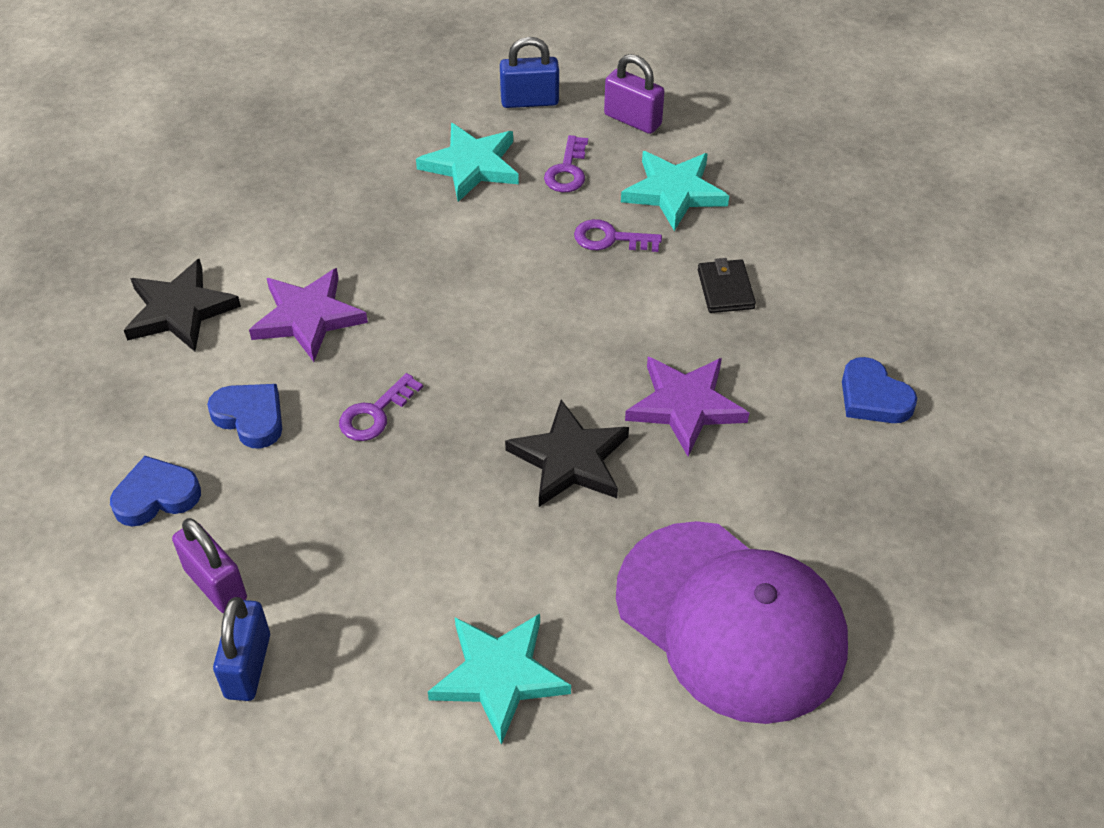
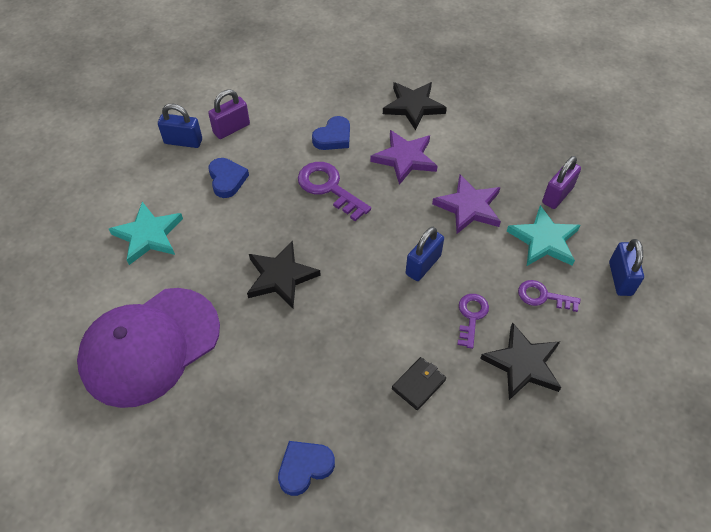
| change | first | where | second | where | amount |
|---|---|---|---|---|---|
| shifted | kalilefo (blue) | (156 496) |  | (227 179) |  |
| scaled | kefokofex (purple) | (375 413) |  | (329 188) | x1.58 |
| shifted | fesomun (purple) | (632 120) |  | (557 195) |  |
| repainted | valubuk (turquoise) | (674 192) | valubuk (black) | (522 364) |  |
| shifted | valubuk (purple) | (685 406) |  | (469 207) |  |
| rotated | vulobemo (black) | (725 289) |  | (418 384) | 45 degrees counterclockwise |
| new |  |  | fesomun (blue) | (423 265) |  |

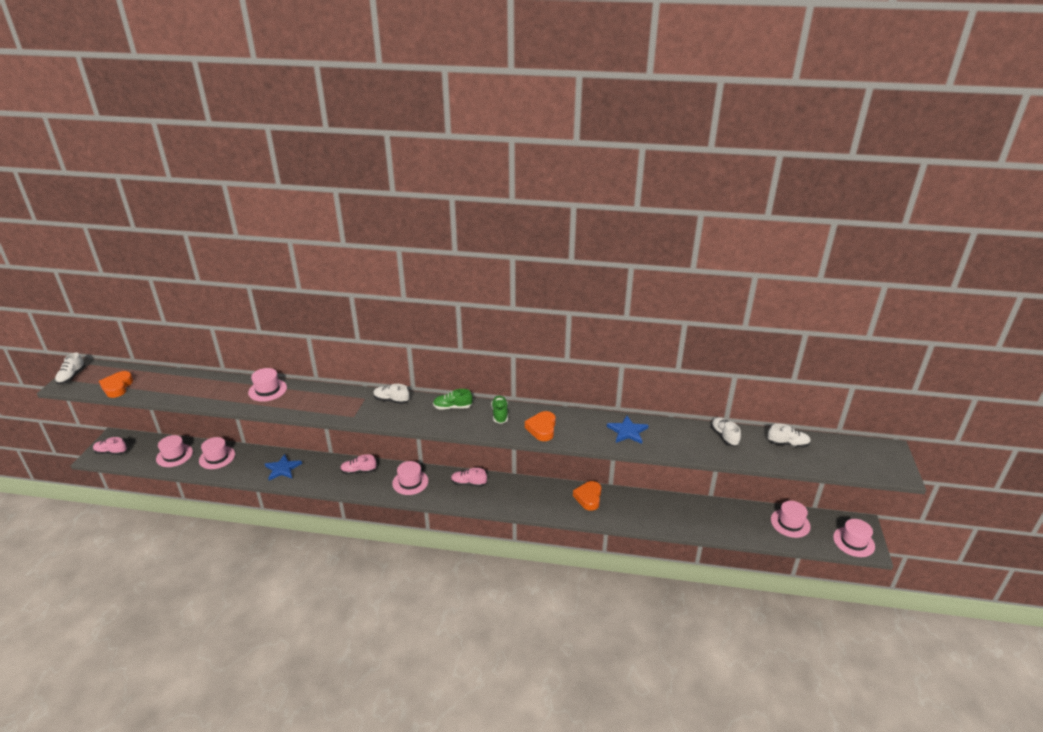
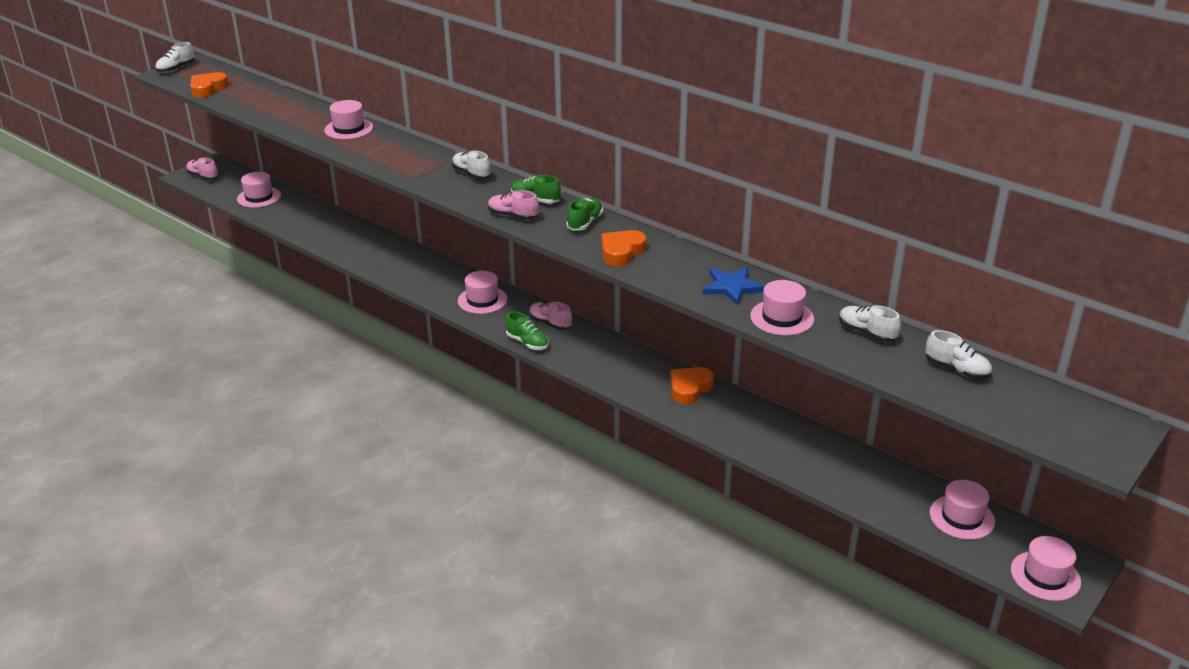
| change | first | where | second | where | amount |
|---|---|---|---|---|---|
| shifted | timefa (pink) | (217 457) |  | (782 317) |  |
| gone | valubuk (blue) | (282 469) |  |  |  |
| shifted | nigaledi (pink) | (358 471) |  | (513 216) |  |
| rotated | nigaledi (white) | (724 436) |  | (867 333) | 60 degrees counterclockwise |
| new |  |  | nigaledi (green) | (527 342) |  |

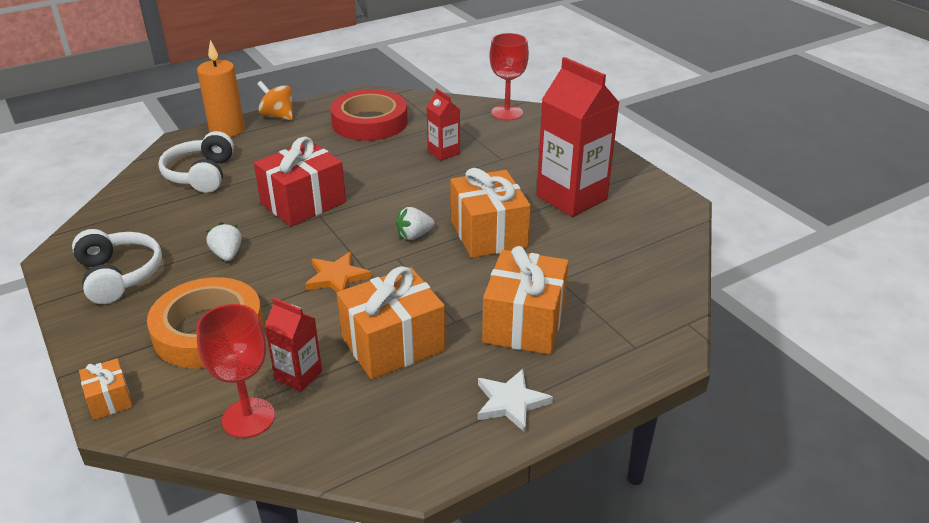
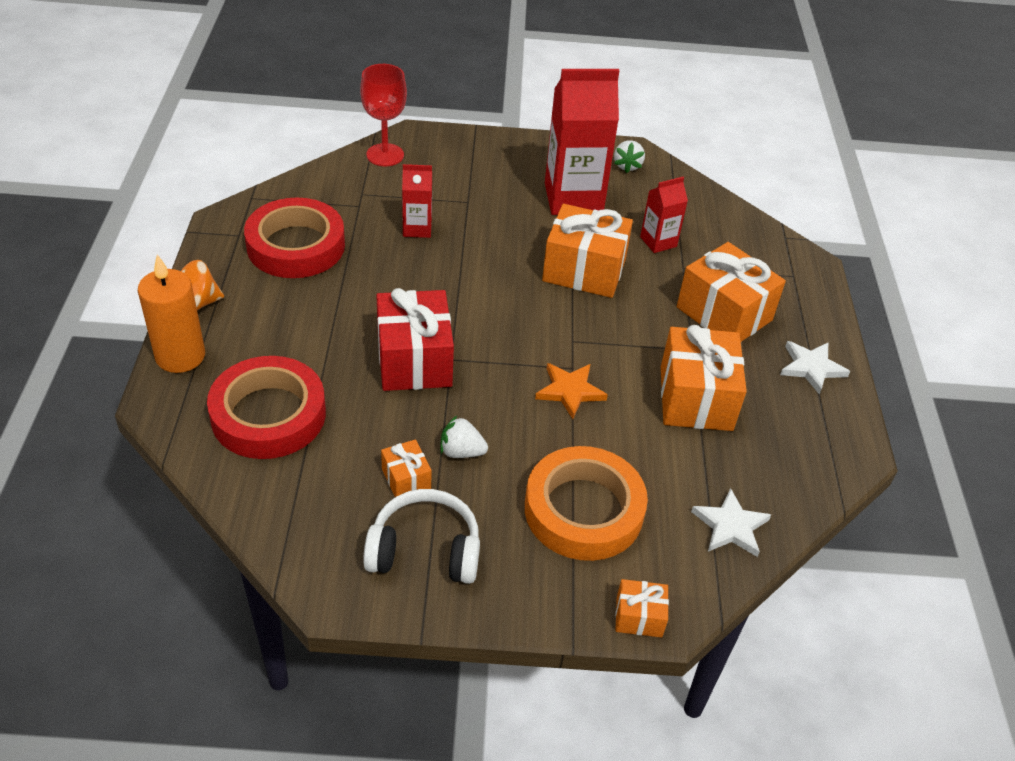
| change | first | where | second | where | amount |
|---|---|---|---|---|---|
| swapped | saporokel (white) | (201 175) | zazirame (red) | (268 415) |  |
| swapped | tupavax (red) | (248 418) | valubuk (white) | (730 526) |  |
| shifted | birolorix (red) | (298 375) |  | (658 242) |  |
| shifted | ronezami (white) | (414 235) |  | (627 166) |  |
| new |  |  | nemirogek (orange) | (406 479) |  |

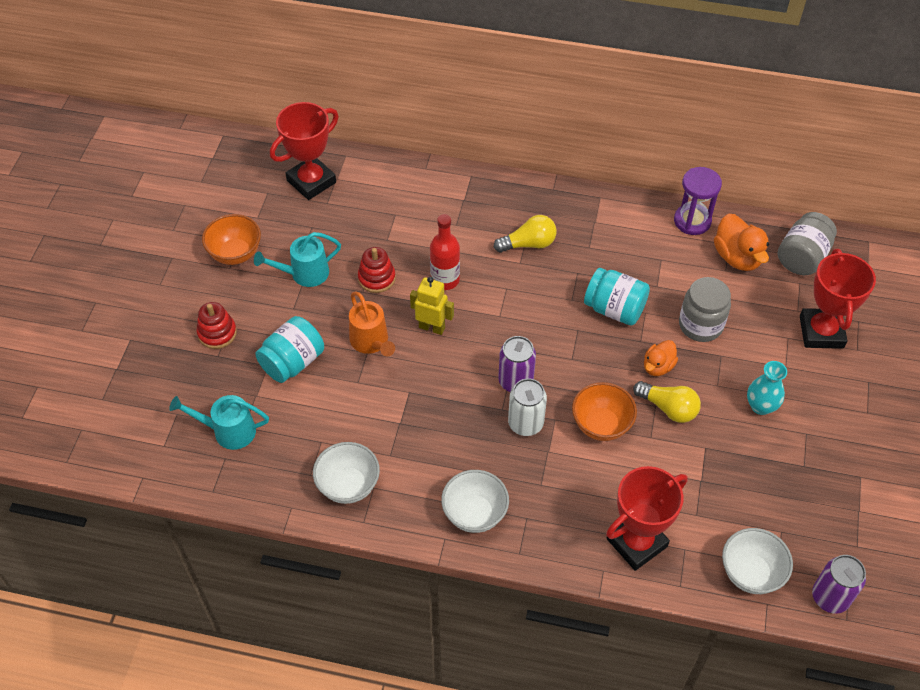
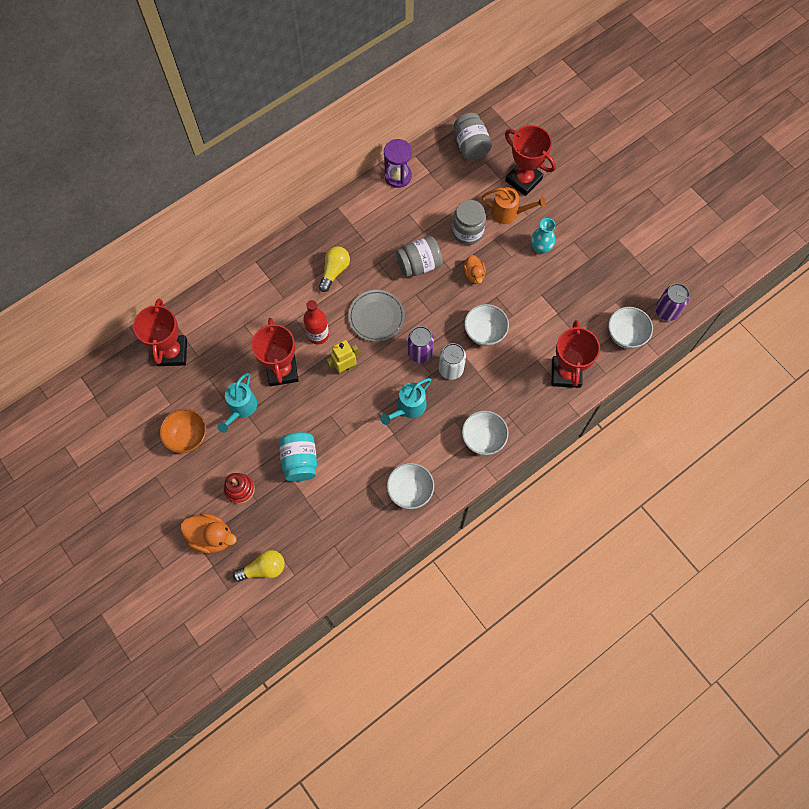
| change | first | where | second | where | amount |
|---|---|---|---|---|---|
| shifted | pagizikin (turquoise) | (228 431) |  | (408 407) |  |
| shifted | pagizikin (orange) | (371 342) |  | (508 213) |  |
| swapped | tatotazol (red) | (376 278) | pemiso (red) | (282 371) |  |
| repainted | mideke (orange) | (601 425) | mideke (white) | (484 332) |  |
| repainted | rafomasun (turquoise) | (614 309) | rafomasun (grey) | (419 264) |  |
| shifted | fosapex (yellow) | (668 408) |  | (263 569) |  |
| shifted | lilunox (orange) | (737 257) |  | (211 537) |  |
| new |  |  | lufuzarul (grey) | (376 317) |  |

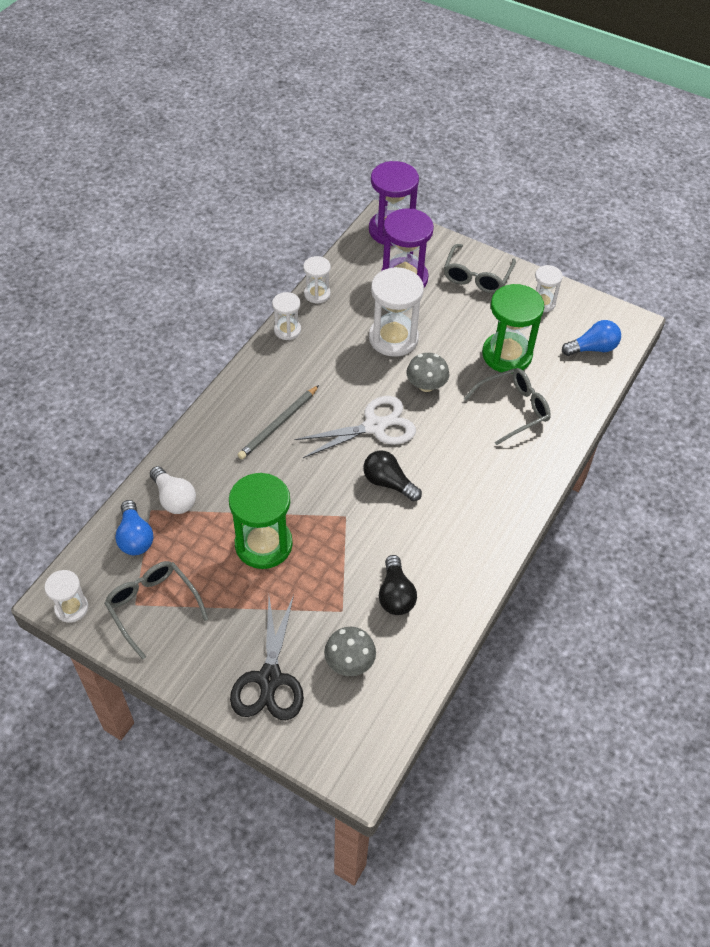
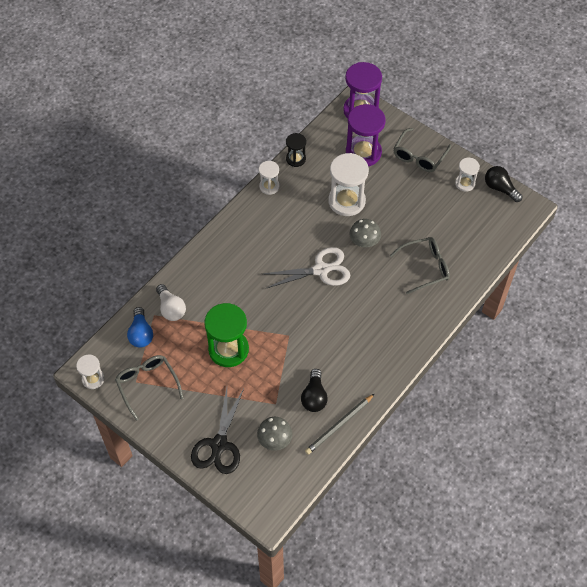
| change | first | where | second | where | amount |
|---|---|---|---|---|---|
| shifted | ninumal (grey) | (279 424) |  | (339 425) |  |
| repainted | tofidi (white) | (317 294) | tofidi (black) | (296 159) |  |
| shifted | fosapex (black) | (388 483) |  | (500 188) |  |
| gone | tofidi (green) | (507 355) |  |  |  |
| gone | fosapex (blue) | (592 348) |  |  |  |

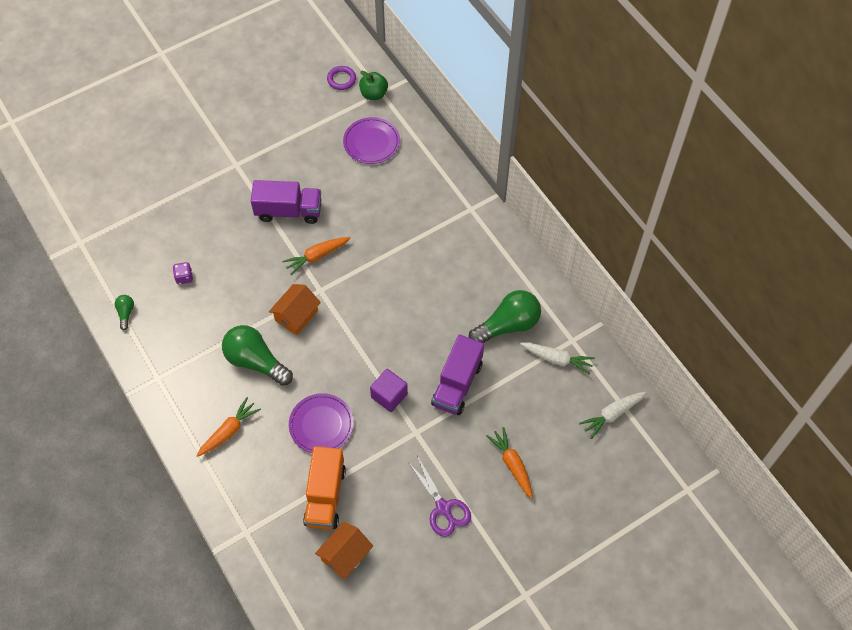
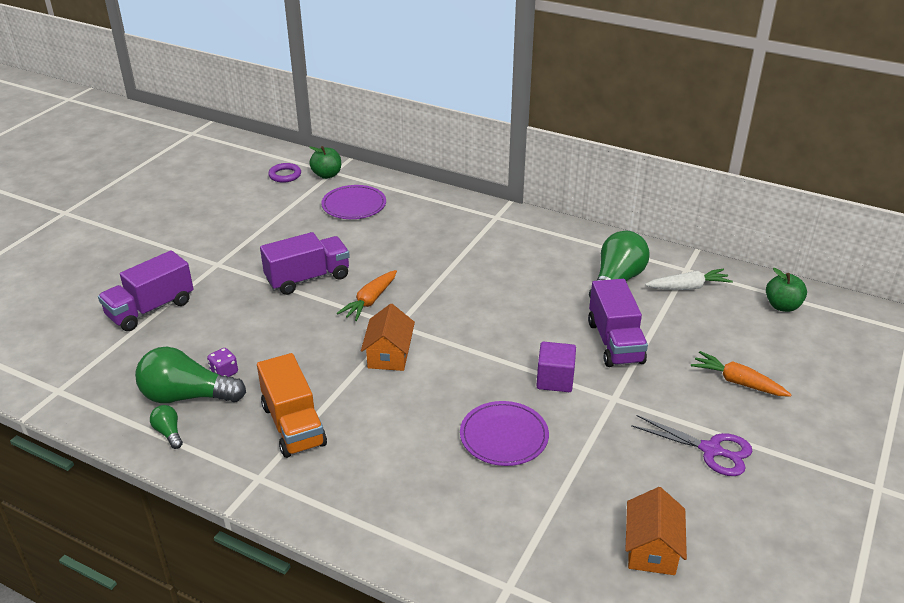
| change | first | where | second | where | amount |
|---|---|---|---|---|---|
| gone | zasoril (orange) | (229 431) |  |  |  |
| shifted | fosapex (green) | (256 361) |  | (187 396) |  |
| shifted | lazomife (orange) | (325 495) |  | (293 425) |  |
| swapped | zasoril (white) | (612 414) | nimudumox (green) | (782 306) |  |
| new |  |  | lazomife (purple) | (151 309) |  |

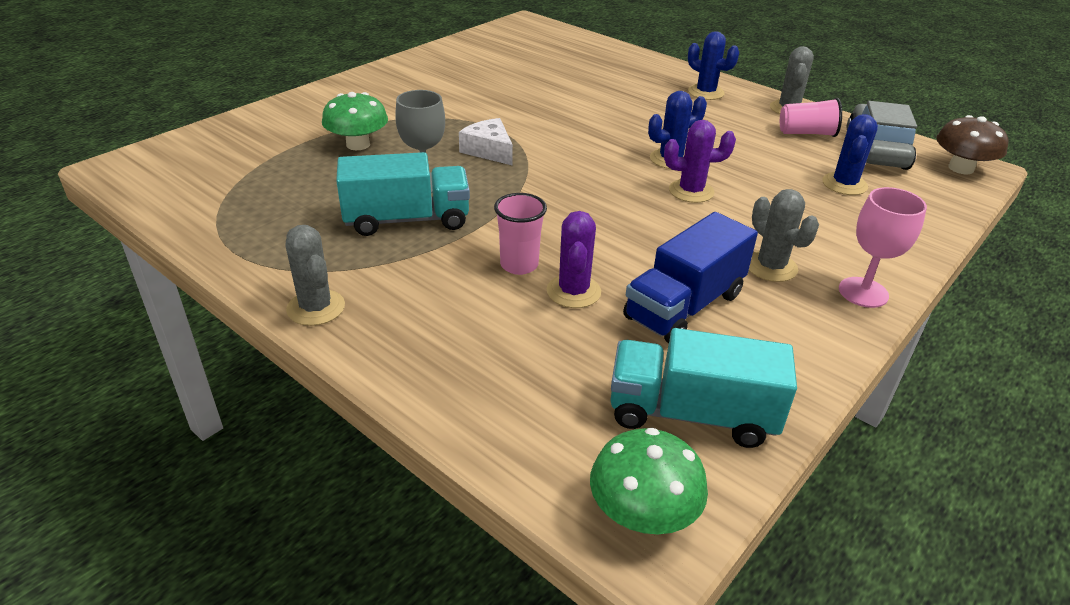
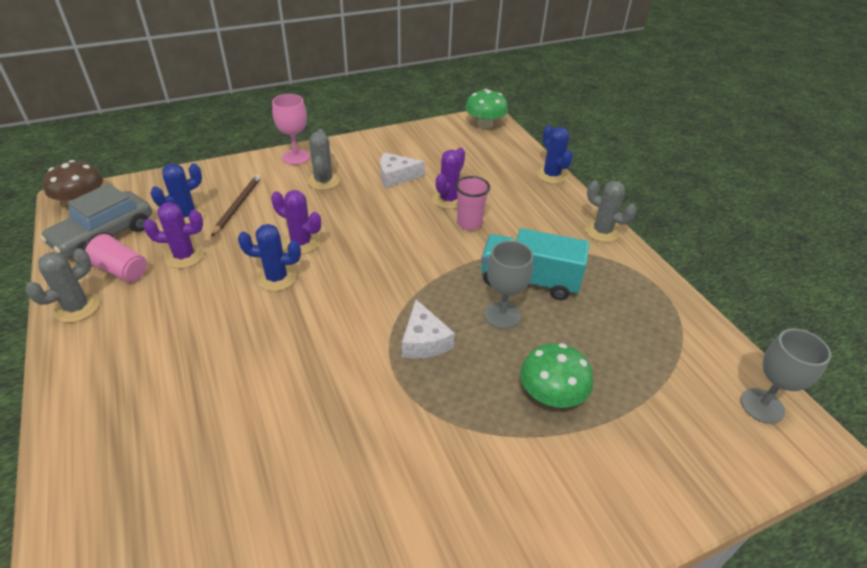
| change | first | where | second | where | amount |
|---|---|---|---|---|---|
| rotated | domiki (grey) | (316 308) |  | (602 231) | 45 degrees counterclockwise |
| gone | lazomife (turquoise) | (691 414) |  |  |  |
| swapped | lazomife (blue) | (684 306) | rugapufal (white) | (396 176) |  |
| shifted | domiki (blue) | (706 92) |  | (551 175) |  |
| new |  |  | domiki (purple) | (184 256) |  |
| new |  |  | ninumal (brown) | (238 205) |  |
| new |  |  | tupavax (grey) | (762 406) |  |

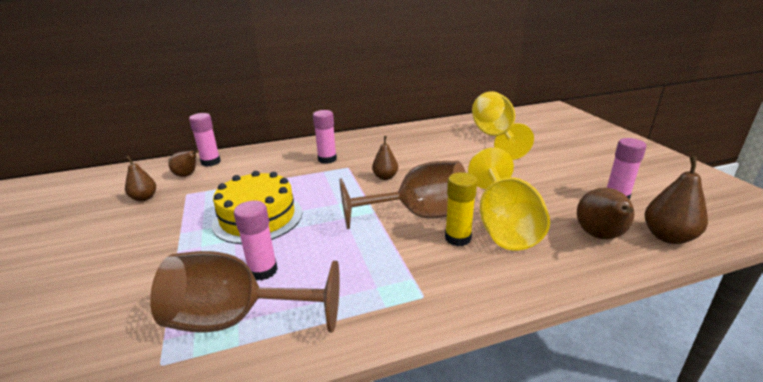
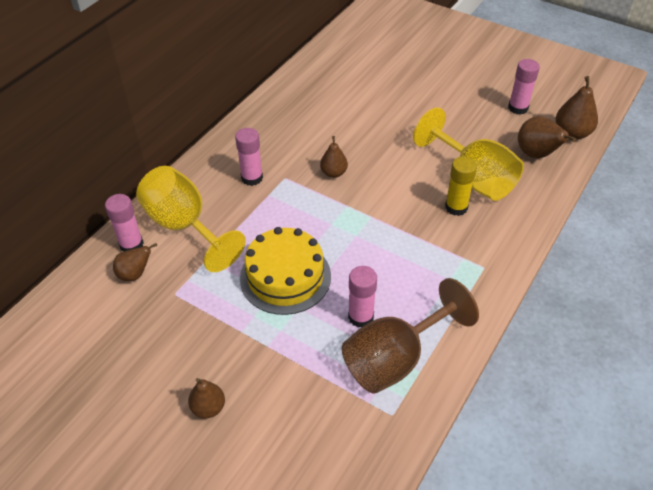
| change | first | where | second | where | amount |
|---|---|---|---|---|---|
| shifted | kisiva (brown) | (144 198) |  | (208 407) |  |
| gone | tupavax (brown) | (418 215) |  |  |  |
| shifted | tupavax (yellow) | (495 137) |  | (185 226) |  |

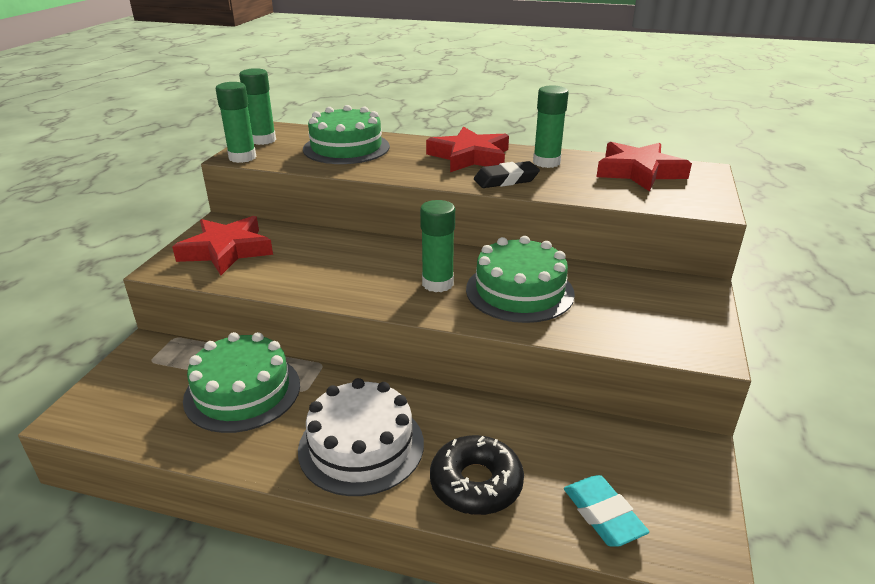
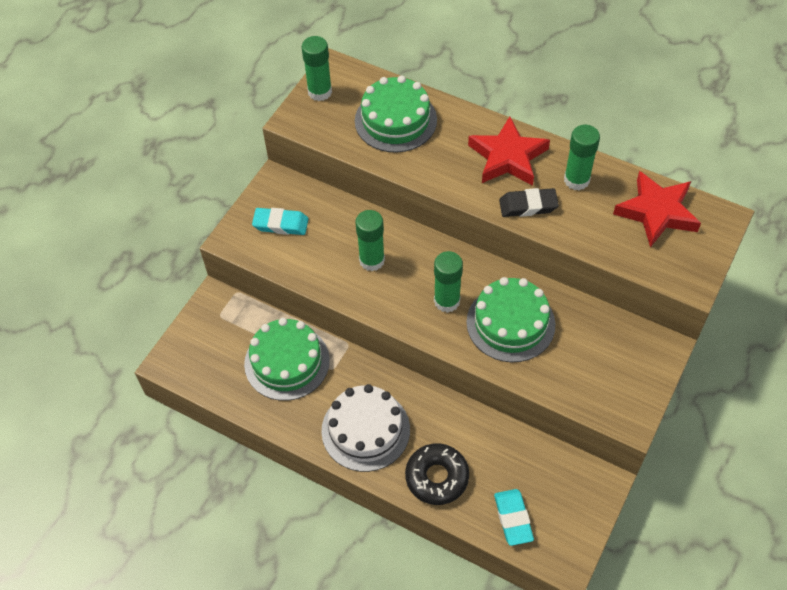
| change | first | where | second | where | amount |
|---|---|---|---|---|---|
| swapped | valubuk (red) | (227 250) | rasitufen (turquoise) | (281 224) |  |
| shifted | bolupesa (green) | (242 157) |  | (372 260) |  |

